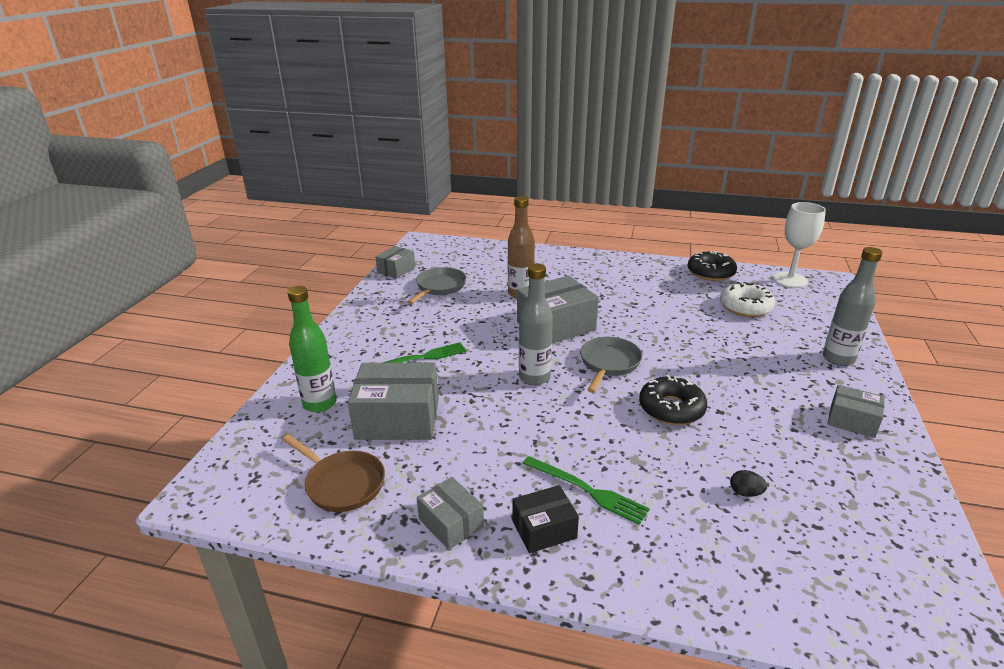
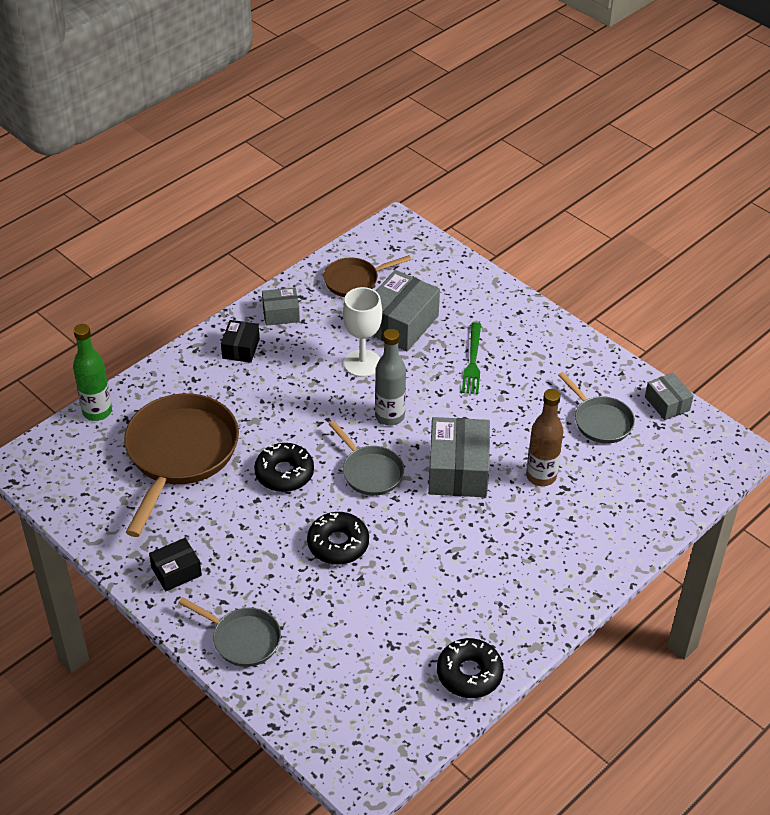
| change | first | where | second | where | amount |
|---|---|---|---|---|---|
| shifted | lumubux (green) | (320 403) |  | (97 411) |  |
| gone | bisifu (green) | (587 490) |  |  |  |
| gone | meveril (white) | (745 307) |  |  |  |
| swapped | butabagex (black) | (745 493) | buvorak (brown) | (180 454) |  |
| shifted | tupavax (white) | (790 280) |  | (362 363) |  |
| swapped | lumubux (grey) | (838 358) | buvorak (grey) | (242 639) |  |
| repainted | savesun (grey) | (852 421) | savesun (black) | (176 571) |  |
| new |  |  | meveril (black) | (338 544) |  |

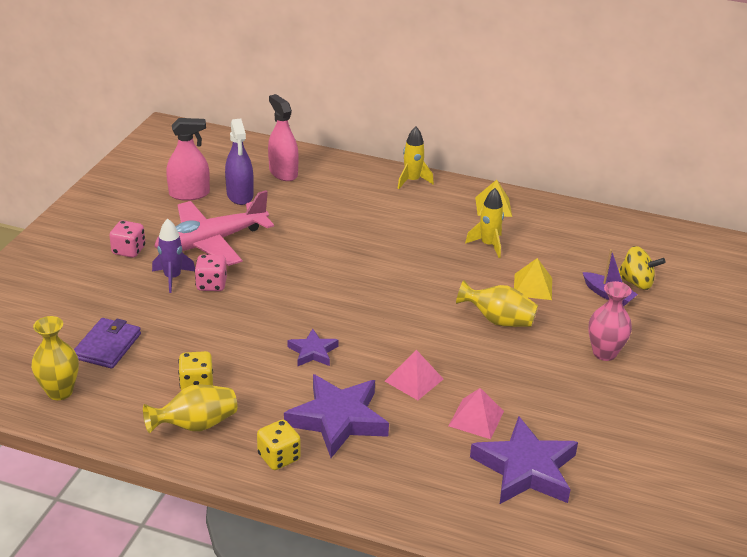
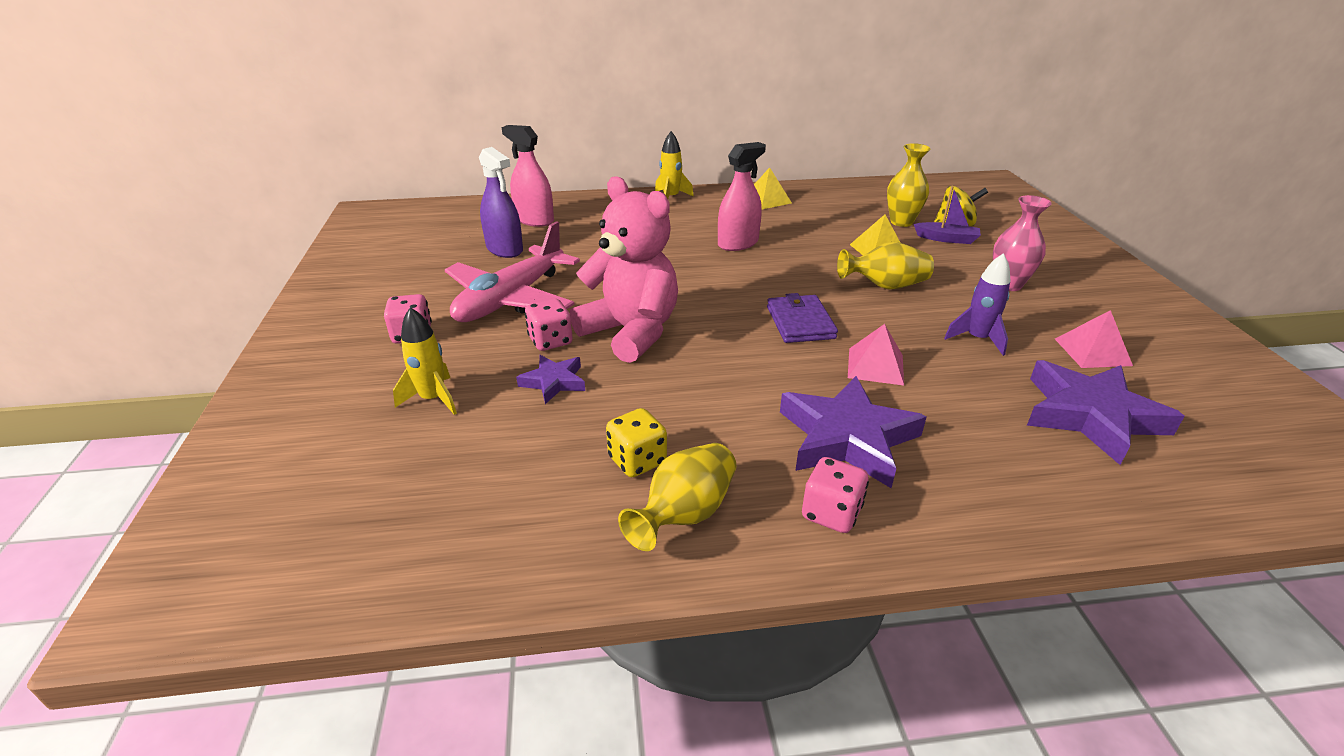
| change | first | where | second | where | amount |
|---|---|---|---|---|---|
| shifted | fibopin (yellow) | (60 392) |  | (901 222) |  |
| shifted | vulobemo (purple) | (107 346) |  | (800 322) |  |
| shifted | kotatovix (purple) | (172 278) |  | (977 339) |  |
| shifted | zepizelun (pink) | (189 194) |  | (738 243) |  |
| repainted | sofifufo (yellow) | (279 457) | sofifufo (pink) | (831 513) |  |
| shifted | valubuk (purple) | (313 352) |  | (554 382) |  |
| shifted | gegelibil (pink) | (476 418) |  | (1092 352) |  |
| shifted | kotatovix (yellow) | (488 245) |  | (433 399) |  |
| new |  |  | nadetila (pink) | (631 332) |  |

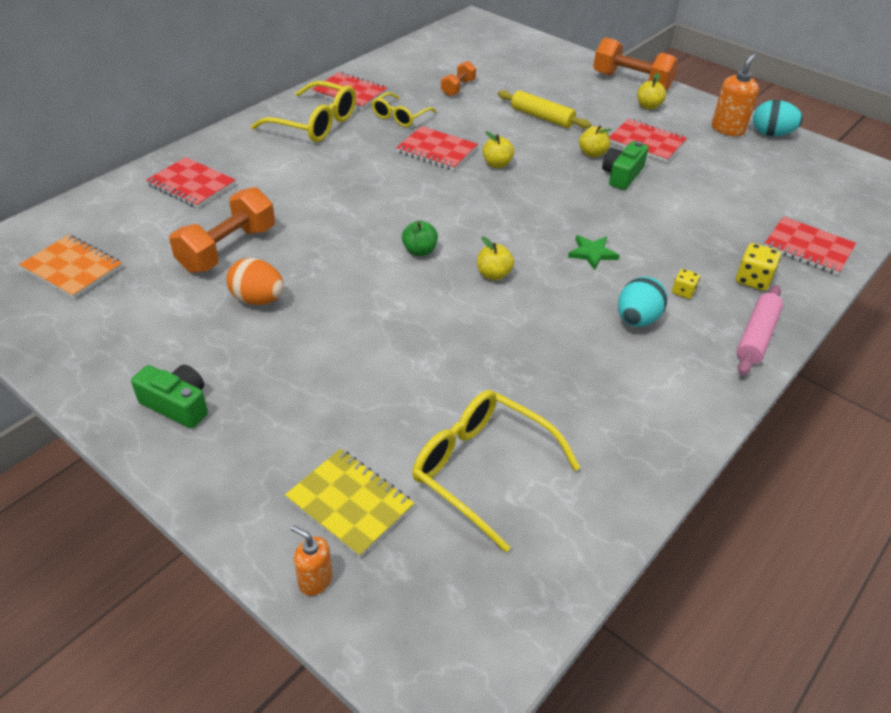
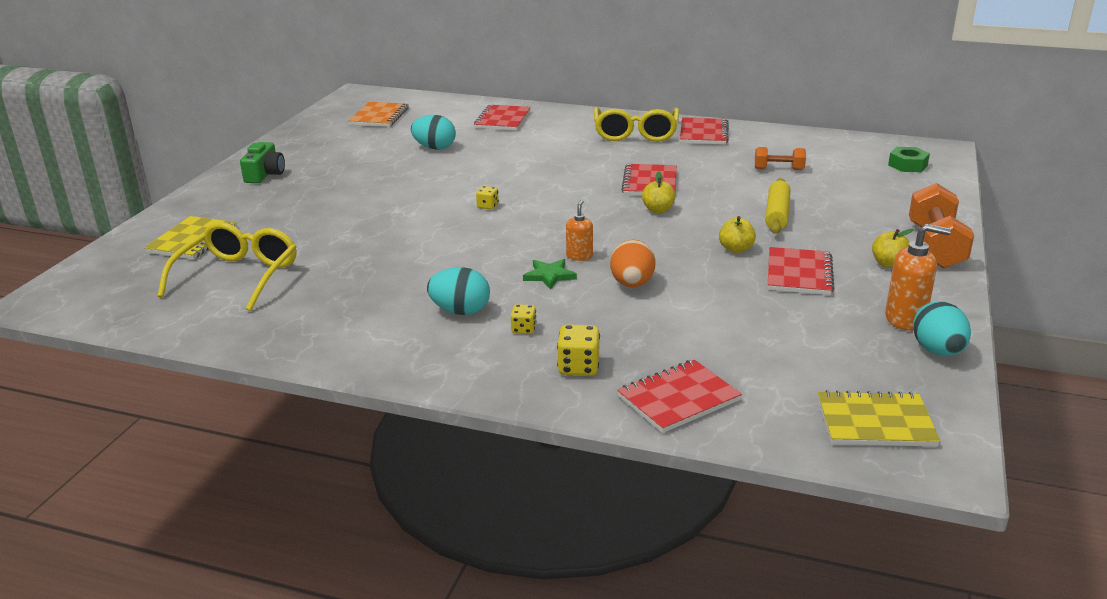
| change | first | where | second | where | amount |
|---|---|---|---|---|---|
| swapped | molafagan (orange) | (228 249) | butabagex (turquoise) | (434 148) |  |
| shifted | butabagex (orange) | (258 299) |  | (632 284) |  |
| shifted | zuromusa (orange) | (315 580) |  | (579 256) |  |
| gone | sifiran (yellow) | (400 116) |  |  |  |
| swapped | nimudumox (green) | (419 251) | sofifufo (yellow) | (487 206) |  |
| gone | nimudumox (yellow) | (493 274) |  |  |  |
| gone | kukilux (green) | (622 175) |  |  |  |
| gone | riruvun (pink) | (756 336) |  |  |  |
| rotated | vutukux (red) | (808 248) |  | (678 398) | 45 degrees clockwise |
| new |  |  | vutukux (yellow) | (875 422) |  |
| new |  |  | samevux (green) | (907 165) |  |

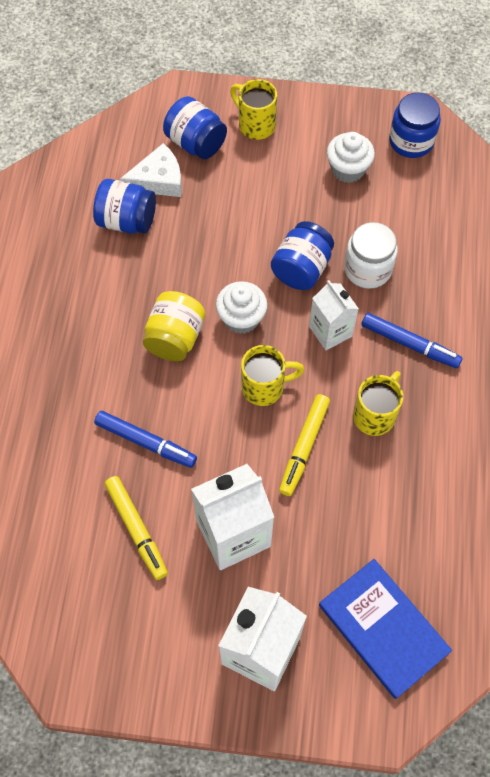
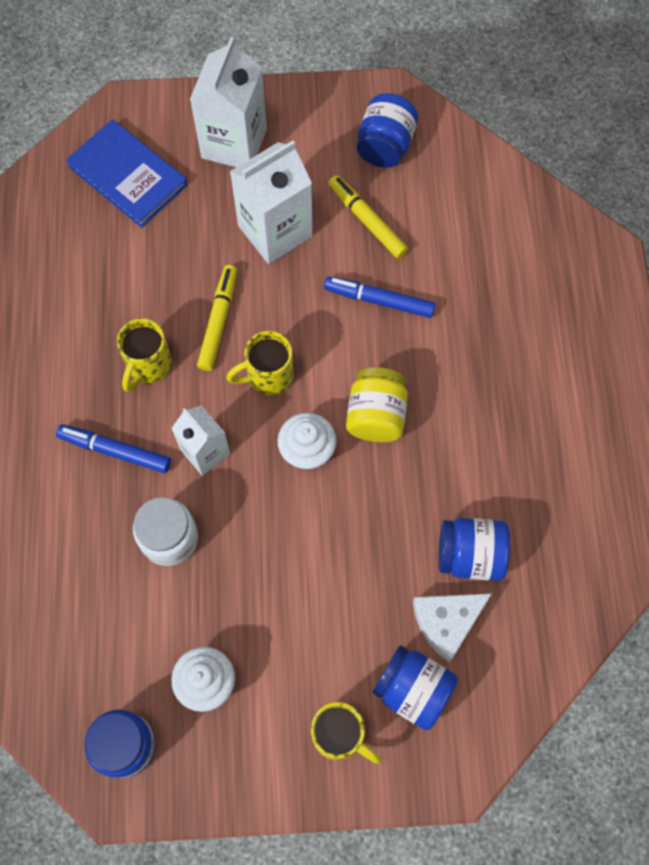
| change | first | where | second | where | amount |
|---|---|---|---|---|---|
| shifted | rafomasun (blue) | (301 269) |  | (385 146) |  |

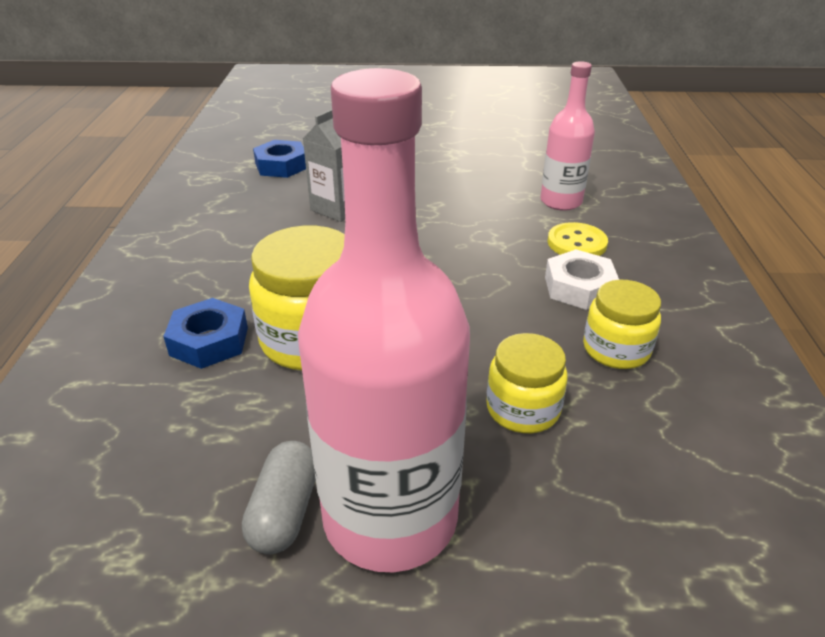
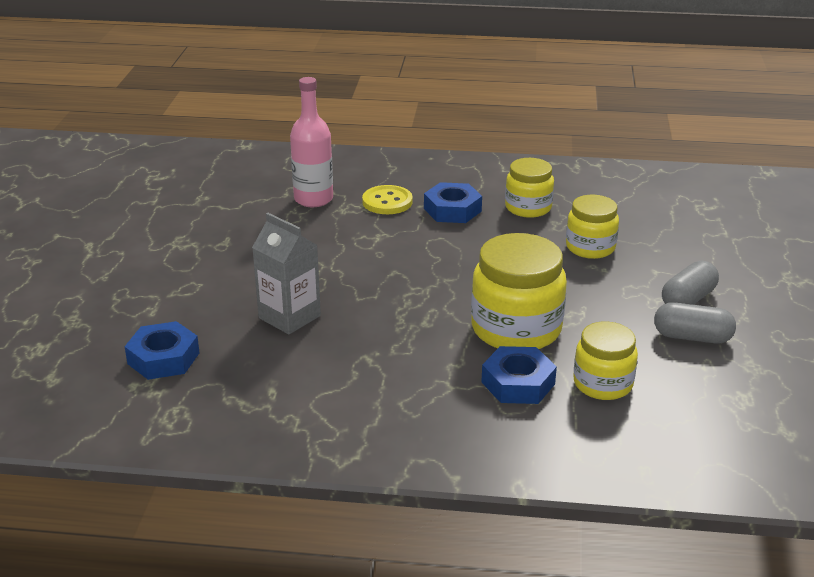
| change | first | where | second | where | amount |
|---|---|---|---|---|---|
| swapped | lumubux (pink) | (390 517) | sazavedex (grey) | (688 299) |  |
| repainted | samevux (white) | (579 287) | samevux (blue) | (452 210) |  |
| new |  |  | rafomasun (yellow) | (603 384) |  |

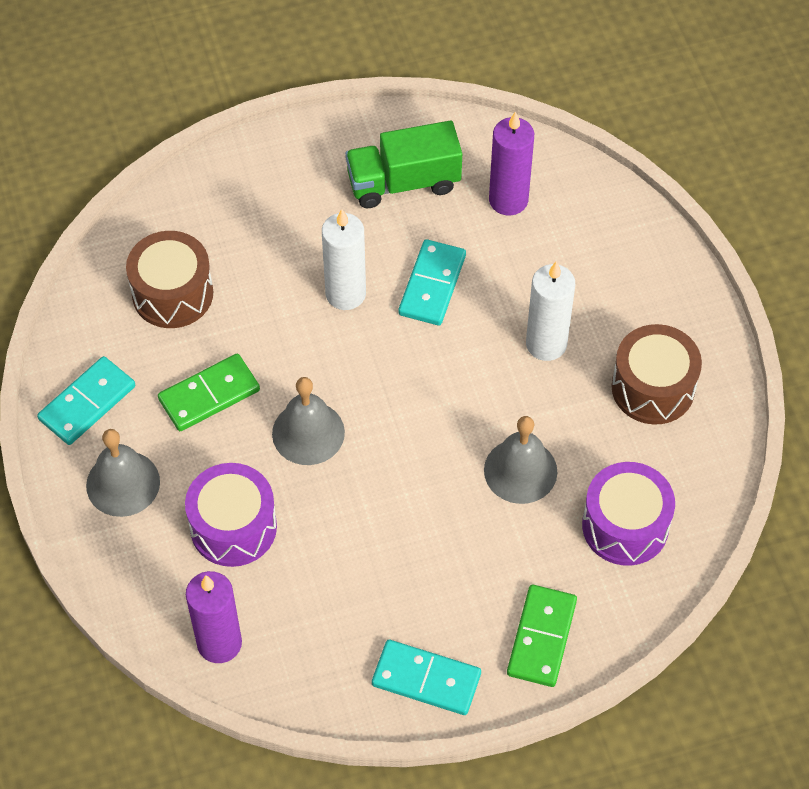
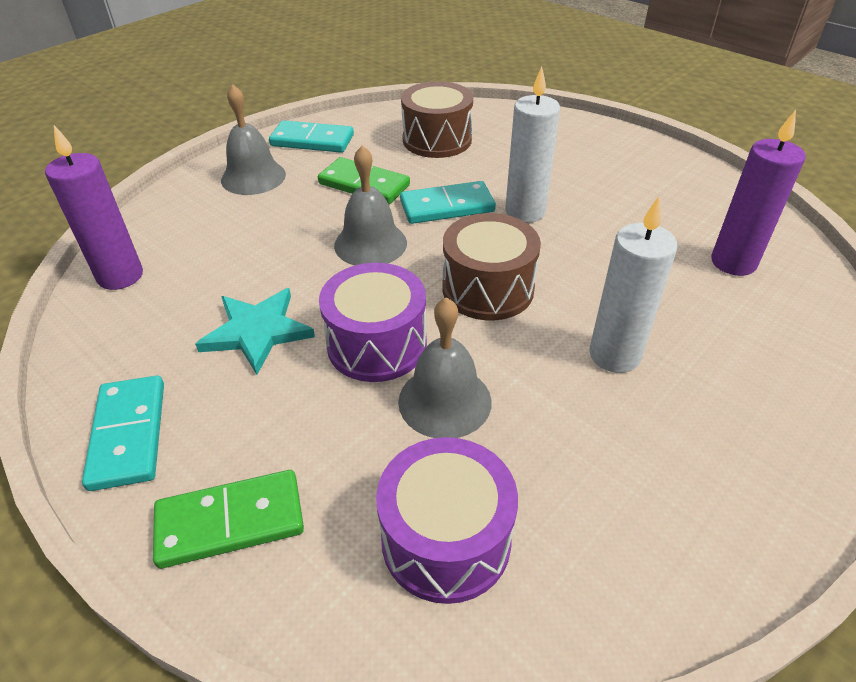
| change | first | where | second | where | amount |
|---|---|---|---|---|---|
| shifted | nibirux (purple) | (233 527) |  | (377 344) |  |
| gone | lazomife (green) | (403 182) |  |  |  |
| shifted | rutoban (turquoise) | (432 285) |  | (447 206) |  |
| shifted | nibirux (brown) | (653 388) |  | (488 289) |  |
| new |  |  | valubuk (turquoise) | (257 331) |  |

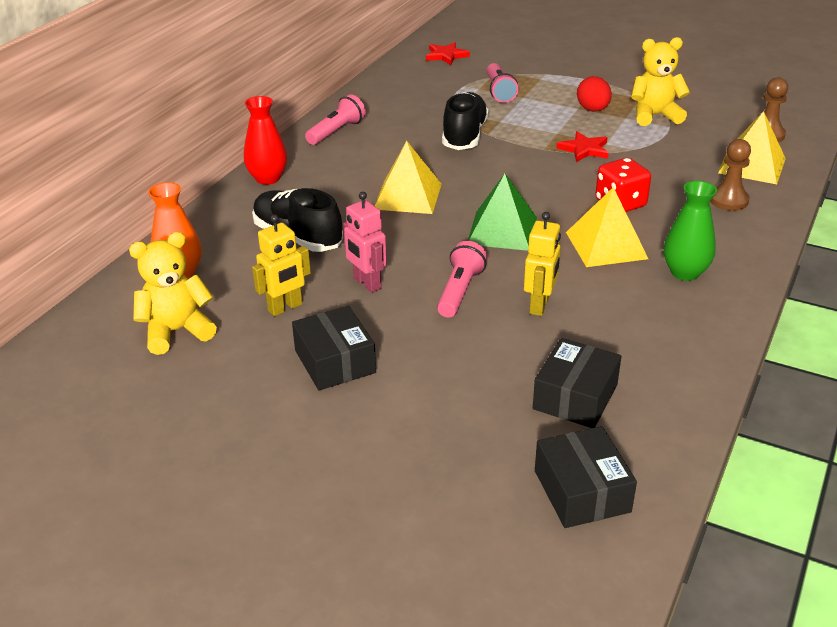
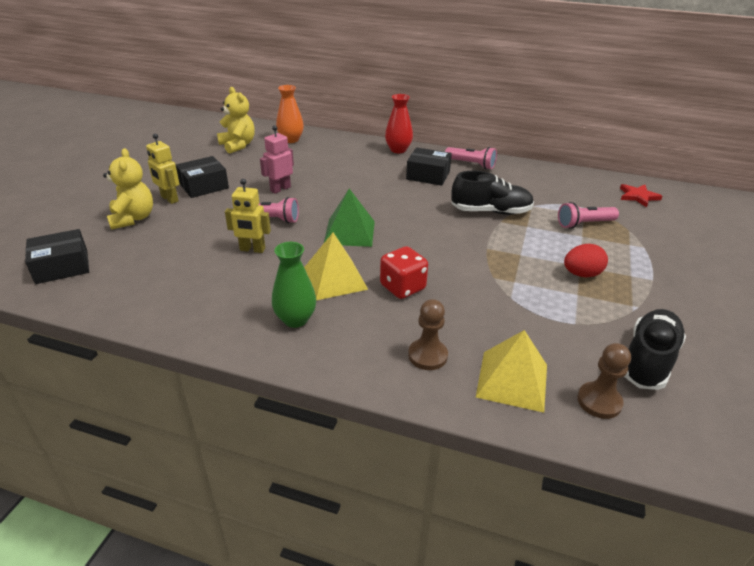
| change | first | where | second | where | amount |
|---|---|---|---|---|---|
| shifted | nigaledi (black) | (298 237) |  | (648 360) |  |
| shifted | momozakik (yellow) | (285 308) |  | (169 199) |  |
| gone | gegelibil (yellow) | (407 196) |  |  |  |
| shifted | savesun (black) | (575 397) |  | (428 175) |  |
| gone | valubuk (red) | (584 149) |  |  |  |
| shifted | nadetila (yellow) | (655 115) |  | (133 218) |  |

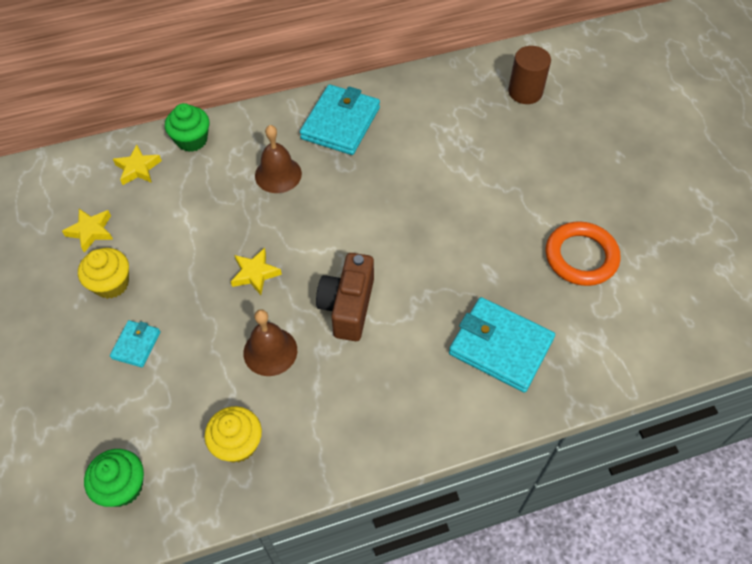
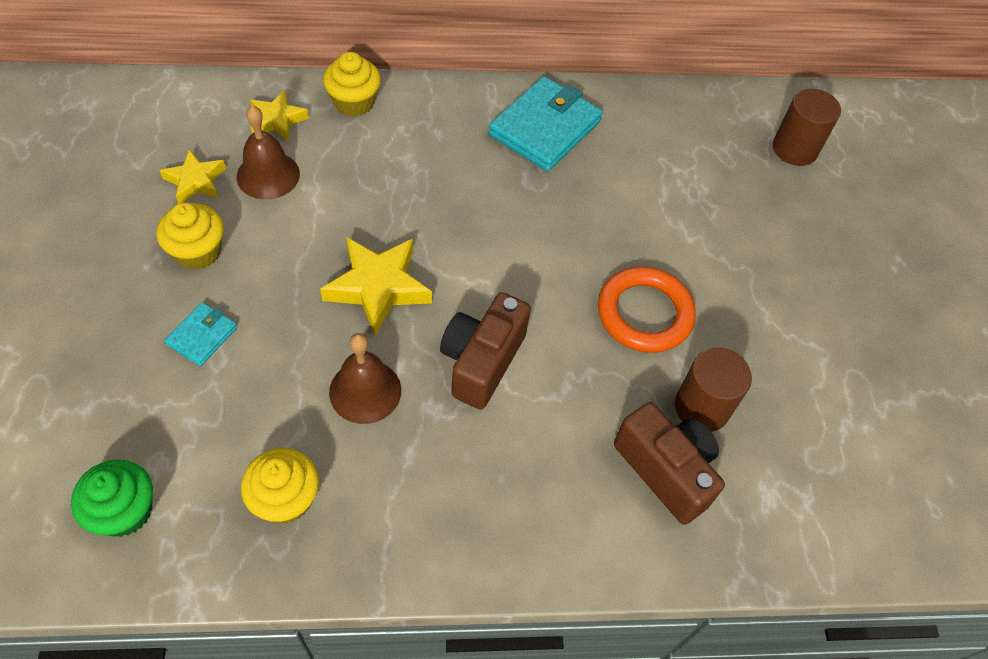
| change | first | where | second | where | amount |
|---|---|---|---|---|---|
| repainted | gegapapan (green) | (192 140) | gegapapan (yellow) | (354 102) |  |
| scaled | valubuk (yellow) | (255 274) |  | (378 287) | x1.63 |
| shifted | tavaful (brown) | (278 174) |  | (268 175) |  |
| swapped | vulobemo (turquoise) | (500 347) | kukilux (brown) | (666 470) |  |
| shifted | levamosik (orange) | (581 257) |  | (644 313) |  |
| new |  |  | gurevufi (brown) | (701 407) |  |

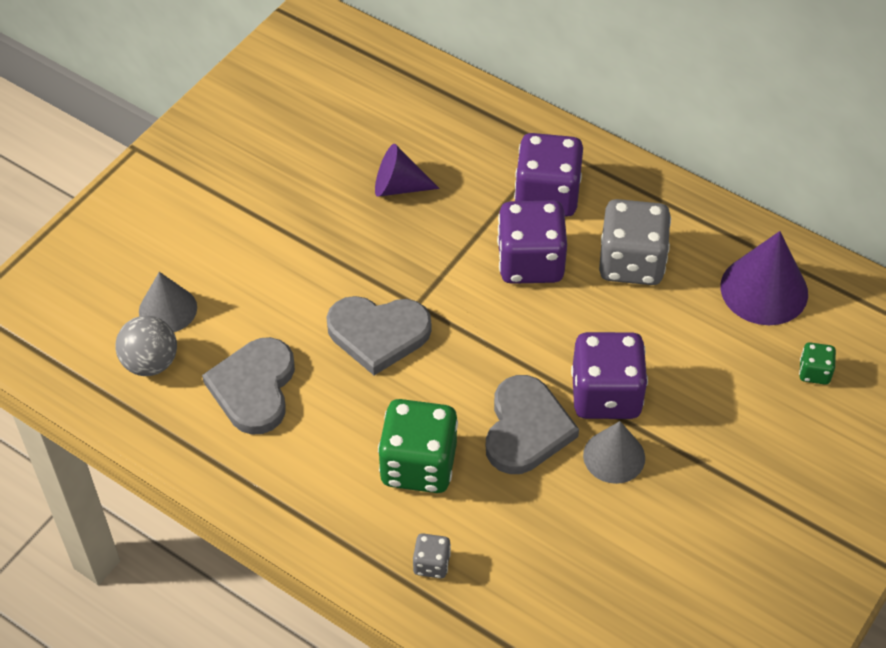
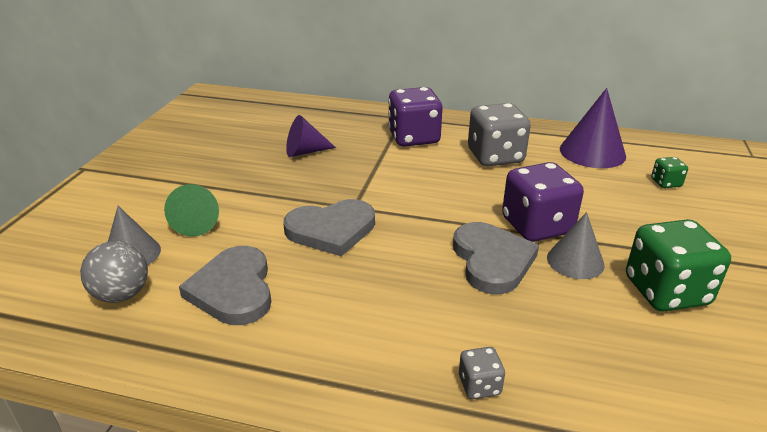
| change | first | where | second | where | amount |
|---|---|---|---|---|---|
| shifted | sofifufo (green) | (418 465) |  | (666 291) |  |
| gone | sofifufo (purple) | (530 262) |  |  |  |
| new |  |  | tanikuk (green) | (197 223) |  |

